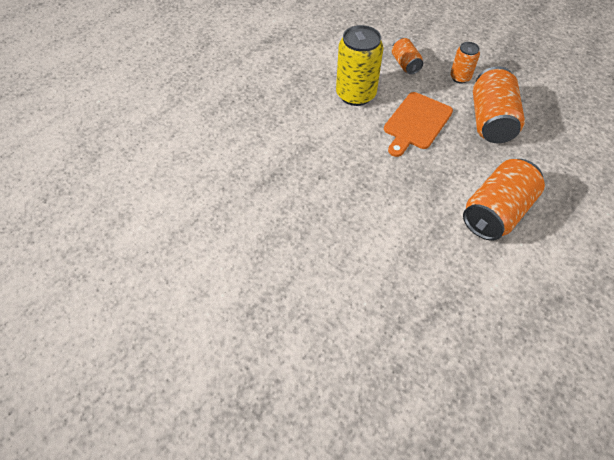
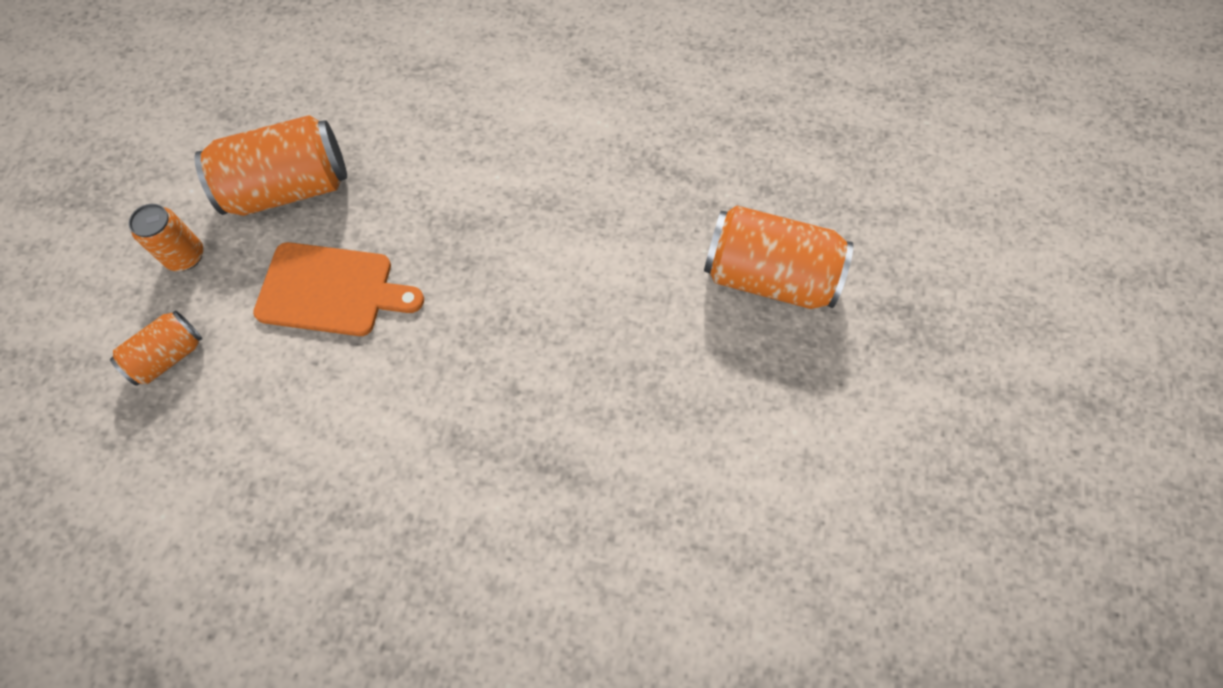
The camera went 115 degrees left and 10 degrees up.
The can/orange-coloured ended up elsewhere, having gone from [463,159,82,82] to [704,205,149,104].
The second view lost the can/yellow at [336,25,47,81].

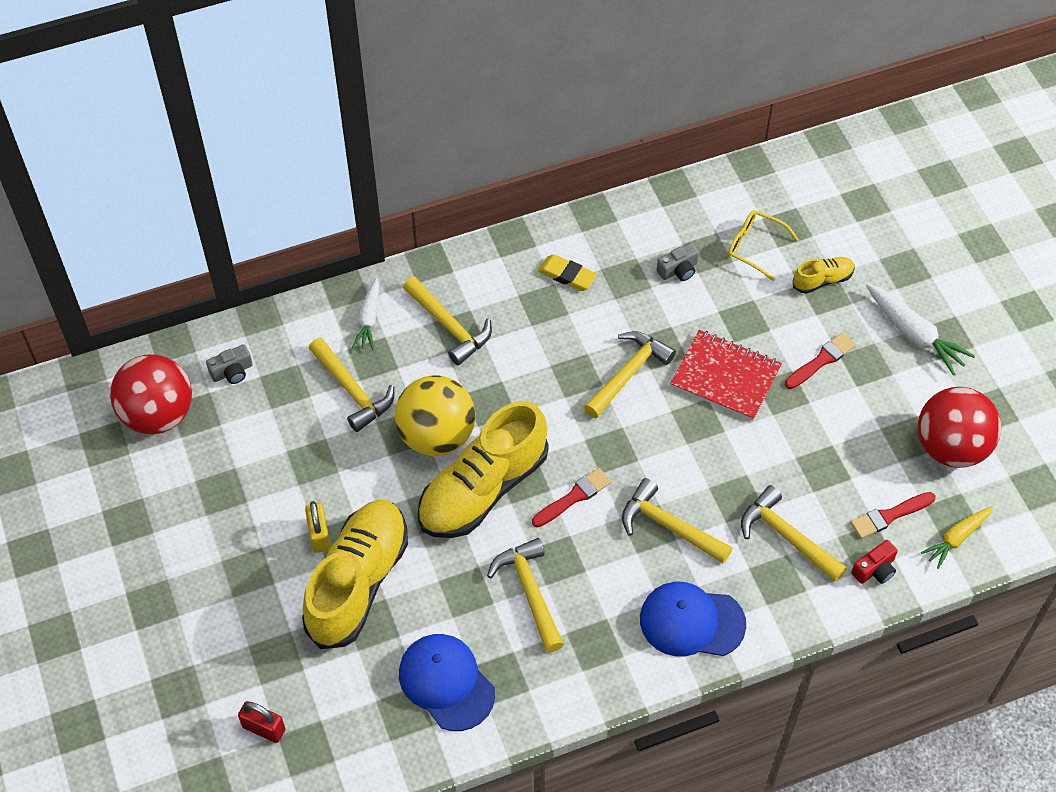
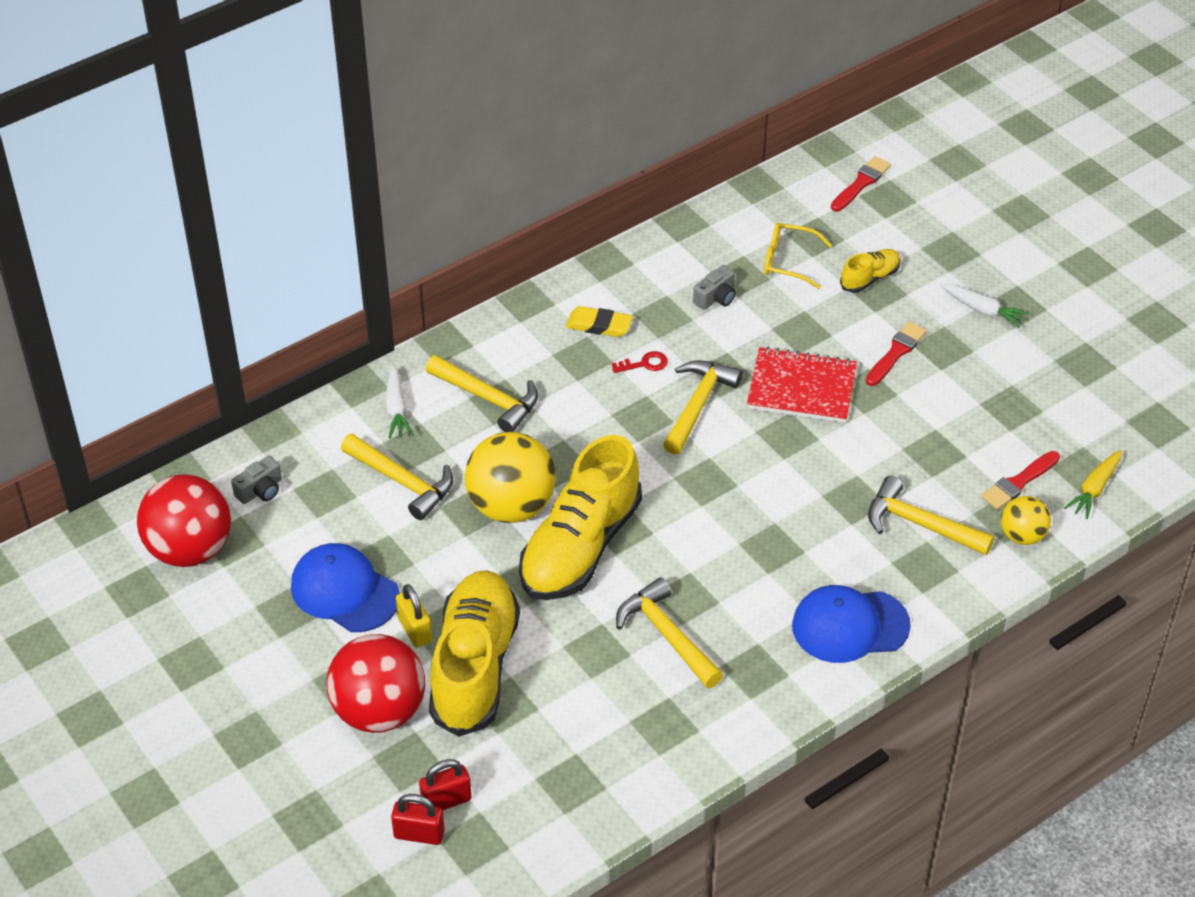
The camera went 15 degrees left and 10 degrees down.
The baseball cap/cobalt ended up elsewhere, having gone from [399,634,96,97] to [291,543,109,89].
The ball/crimson ended up elsewhere, having gone from [918,387,83,81] to [326,634,99,99].
The second view gained the small lock/crimson at [419,759,53,51].
The second view gained the door key/crimson at [612,351,56,22].
The paintbrush/crimson ended up elsewhere, having gone from [532,468,79,59] to [831,156,60,55].
The size of the carrot/snow-white at [866,284,109,91] changed by a factor of 0.66.
Where the photo camera/crimson stood at [851,540,47,44], the ball/yellow came to stand at [1001,496,50,49].
The second view lost the carpenter's hammer/yellow at [622,478,111,86].

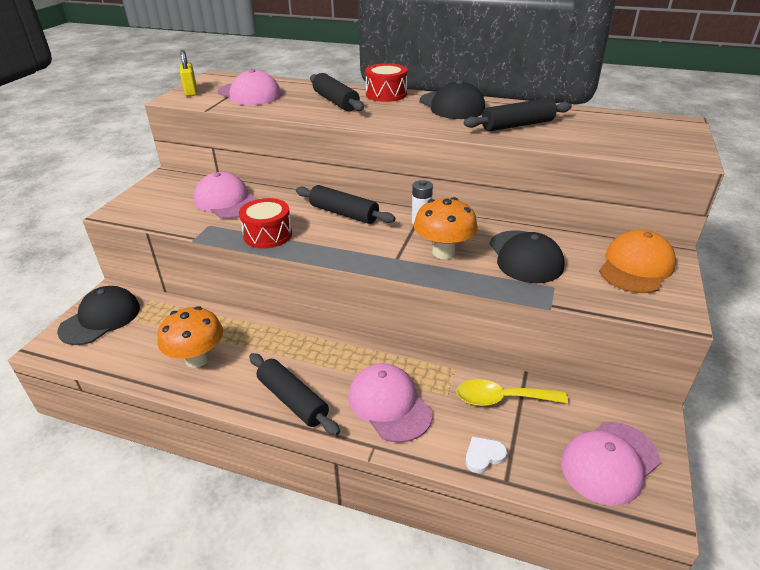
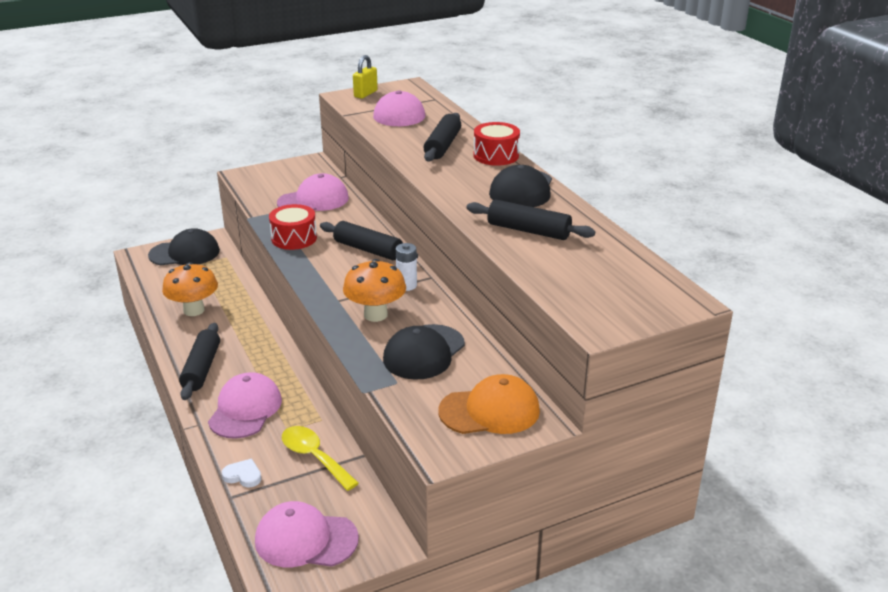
The camera went 45 degrees right and 5 degrees down.
The baseball cap/rosy at [194,172,65,47] ended up facing another way, 60 degrees clockwise from before.
The pastry roller/jet-black at [296,185,99,39] ended up facing another way, 45 degrees counterclockwise from before.

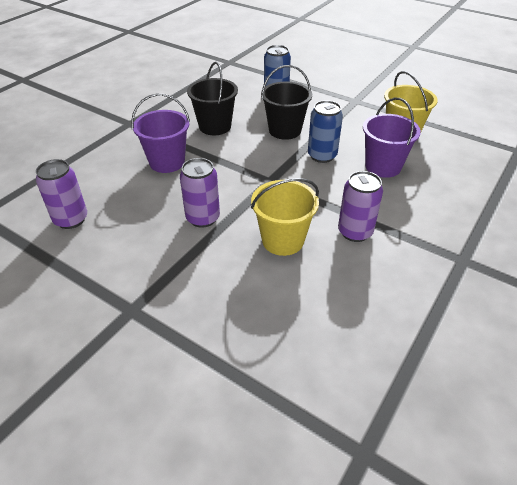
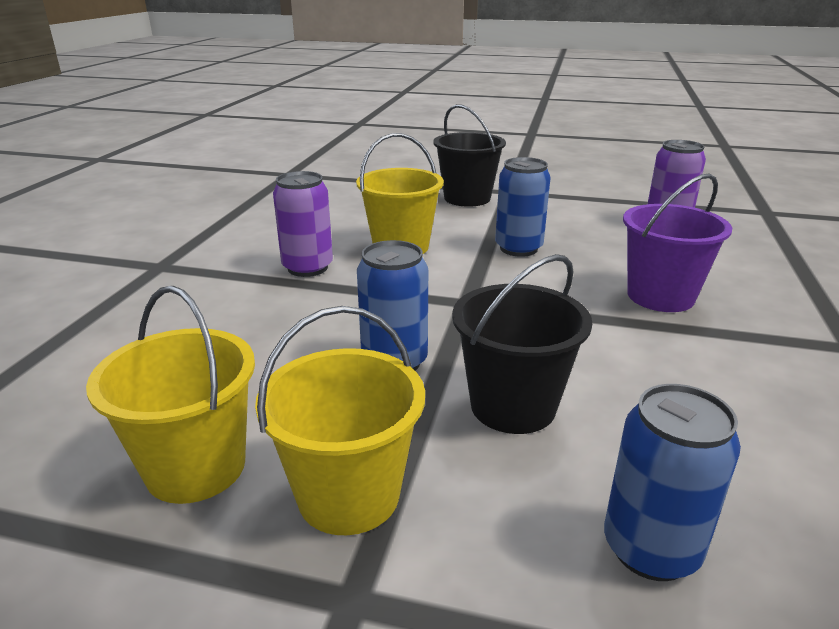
The camera went 160 degrees right and 15 degrees down.
The second view gained the bucket/yellow at [255,306,170,229].
The bucket/jet-black ended up elsewhere, having gone from [187,62,51,73] to [433,104,73,103].
What was the can/royal purple at [180,158,40,70] turned into the can/cobalt at [495,157,56,100].
The second view lost the bucket/royal purple at [363,98,58,80].

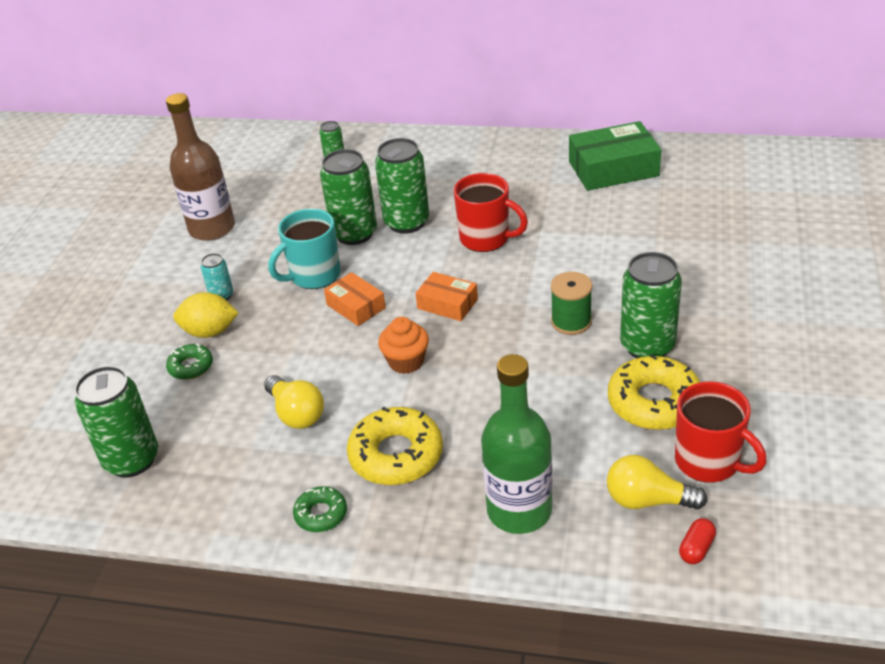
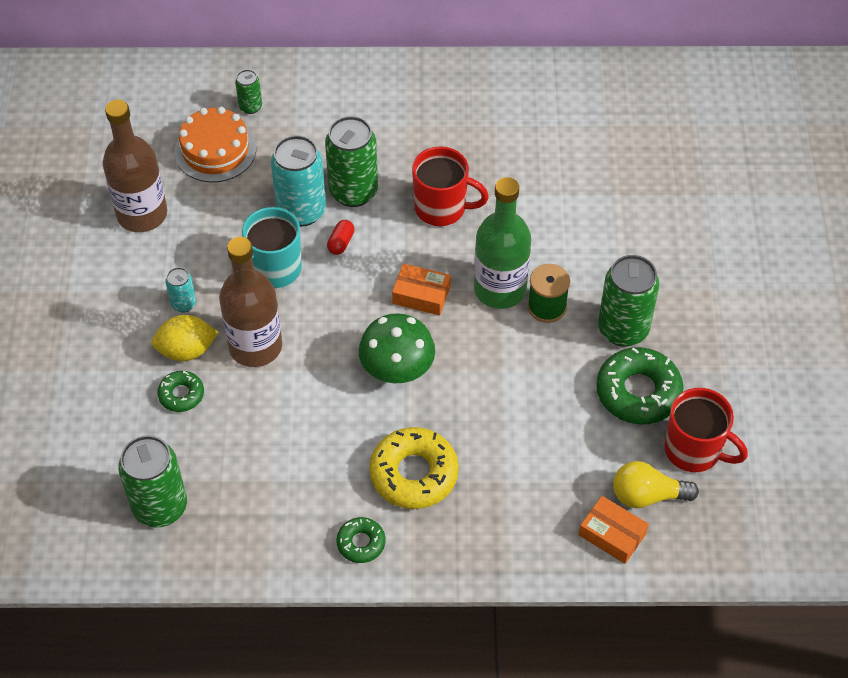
The camera went 15 degrees left and 15 degrees up.
The second view gained the cake/orange-coloured at [175,107,81,75].
The second view gained the bottle/brown at [219,237,63,130].
What was the can/leaf-green at [320,149,57,96] turned into the can/turquoise at [271,135,55,92].
The capsule/crimson ended up elsewhere, having gone from [679,518,37,46] to [327,220,28,35].
Where the fairy cake/orange-coloured stood at [378,317,51,57], the toadstool/leaf-green came to stand at [359,313,76,70].
The bottle/leaf-green ended up elsewhere, having gone from [481,354,71,180] to [474,177,57,132].
The parcel/orange-coloured ended up elsewhere, having gone from [324,272,62,54] to [579,496,70,68].
What was the glazed donut/yellow at [608,354,92,76] turned into the glazed donut/leaf-green at [596,347,87,77].
The second view lost the lightbulb/yellow at [264,375,60,54].
The second view lost the parcel/leaf-green at [569,121,92,70].

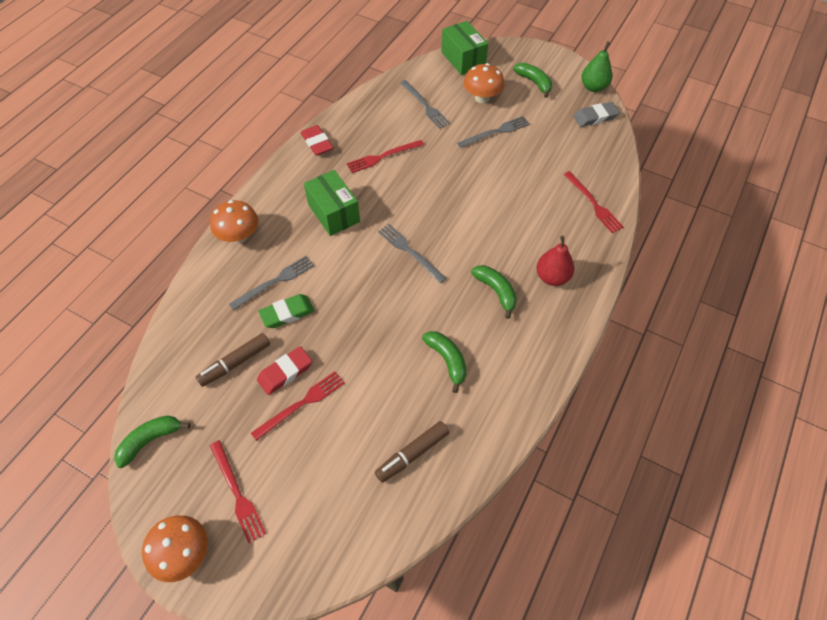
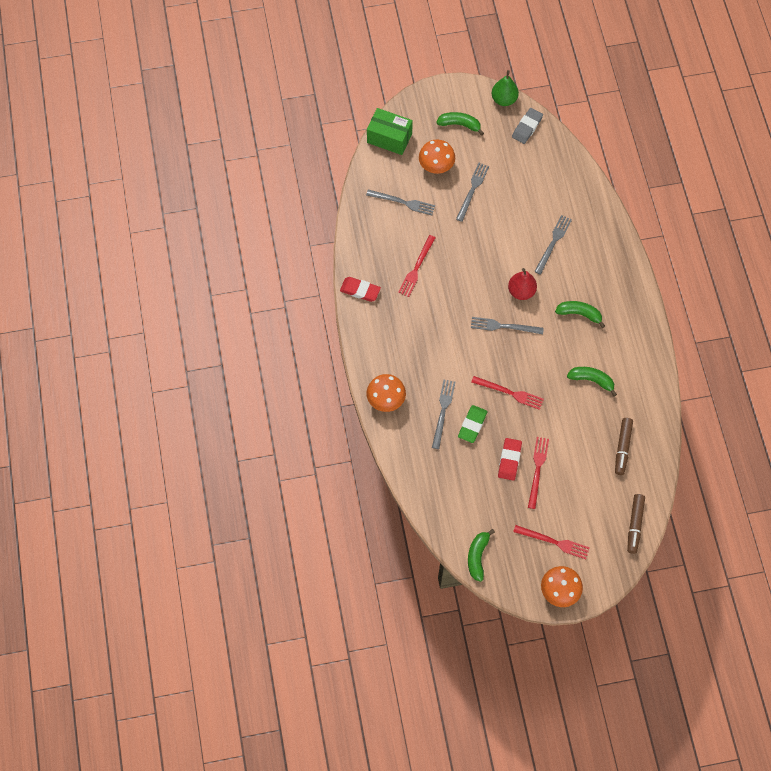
The camera went 40 degrees left and 10 degrees up.
The fork/crimson ended up elsewhere, having gone from [563,171,61,62] to [471,376,73,34].
The pear/crimson ended up elsewhere, having gone from [536,236,38,50] to [508,268,29,32].
The second view gained the fork/gray at [534,215,38,59].
The felt pen/brown ended up elsewhere, having gone from [196,333,74,54] to [627,494,18,60].
The second view lost the parcel/leaf-green at [304,170,56,66].

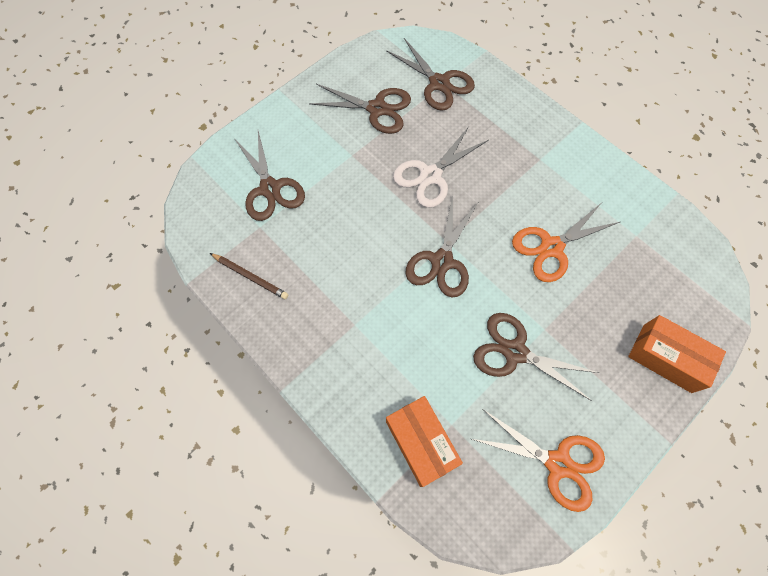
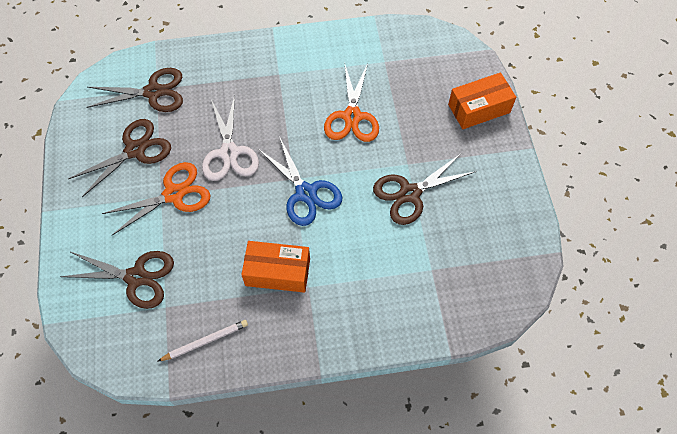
The camera went 55 degrees left and 5 degrees down.
The scissors/orange-coloured ended up elsewhere, having gone from [472,410,133,102] to [102,162,108,73].
What was the pencil/brown at [210,253,78,47] turned into the pencil/snow-white at [157,320,91,42].
The parcel/orange-coloured ended up elsewhere, having gone from [386,396,77,91] to [241,241,69,52].
What was the scissors/brown at [406,195,72,102] turned into the scissors/cobalt at [258,136,84,90].

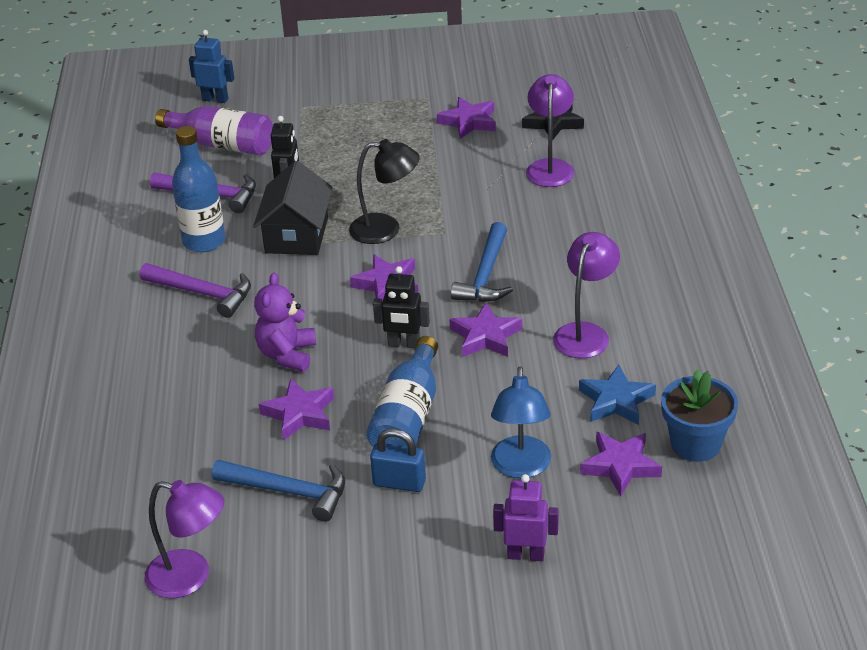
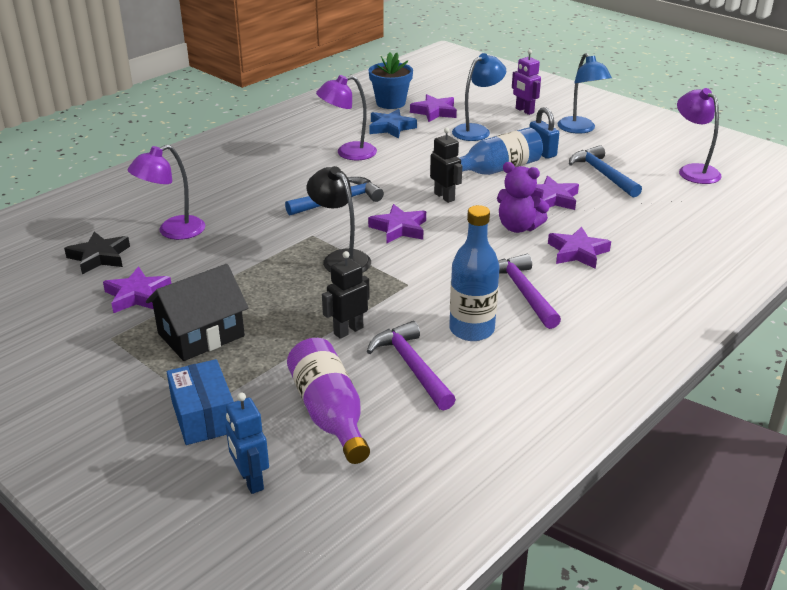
The camera went 135 degrees left and 5 degrees down.
The house/jet-black ended up elsewhere, having gone from [253,161,80,94] to [146,264,103,97].
The second view gained the parcel/cobalt at [167,359,67,86].
The teddy/royal purple at [254,273,62,98] ended up facing another way, 60 degrees clockwise from before.
The star/royal purple ended up elsewhere, having gone from [449,303,73,54] to [548,226,63,43].
The second view gained the desk lamp/cobalt at [557,53,55,81].

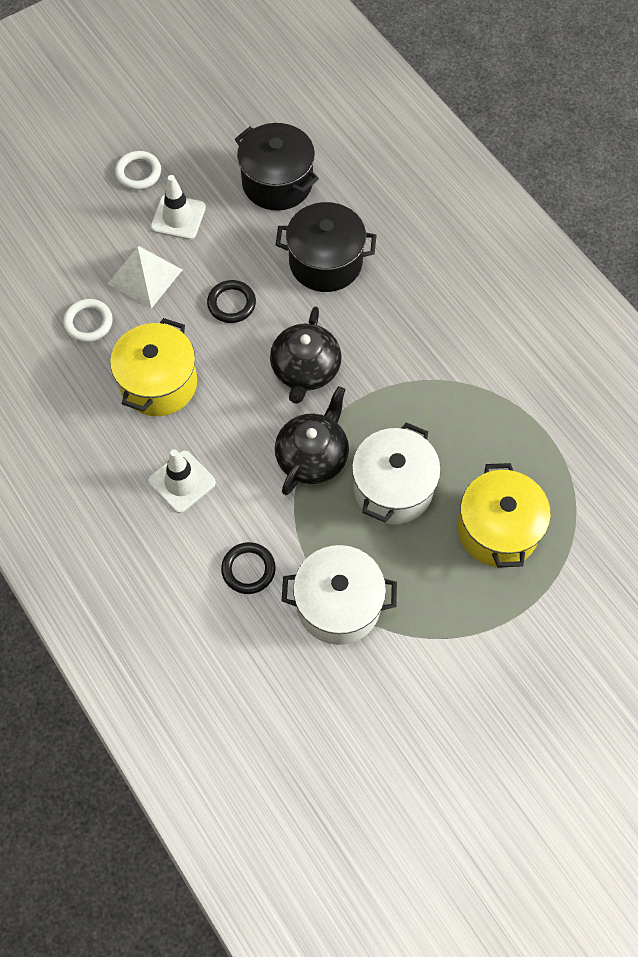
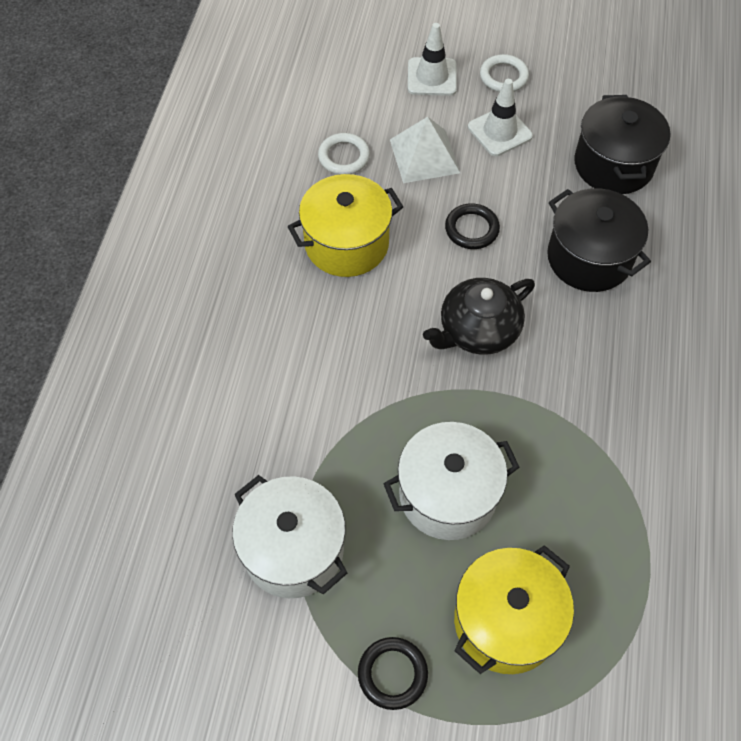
The camera went 45 degrees right and 5 degrees down.
The hoop/jet-black ended up elsewhere, having gone from [221,542,55,52] to [358,637,70,73].
The road cone/snow-white ended up elsewhere, having gone from [148,449,68,64] to [408,23,49,73].
The second view lost the china teapot/jet-black at [275,386,74,109].

